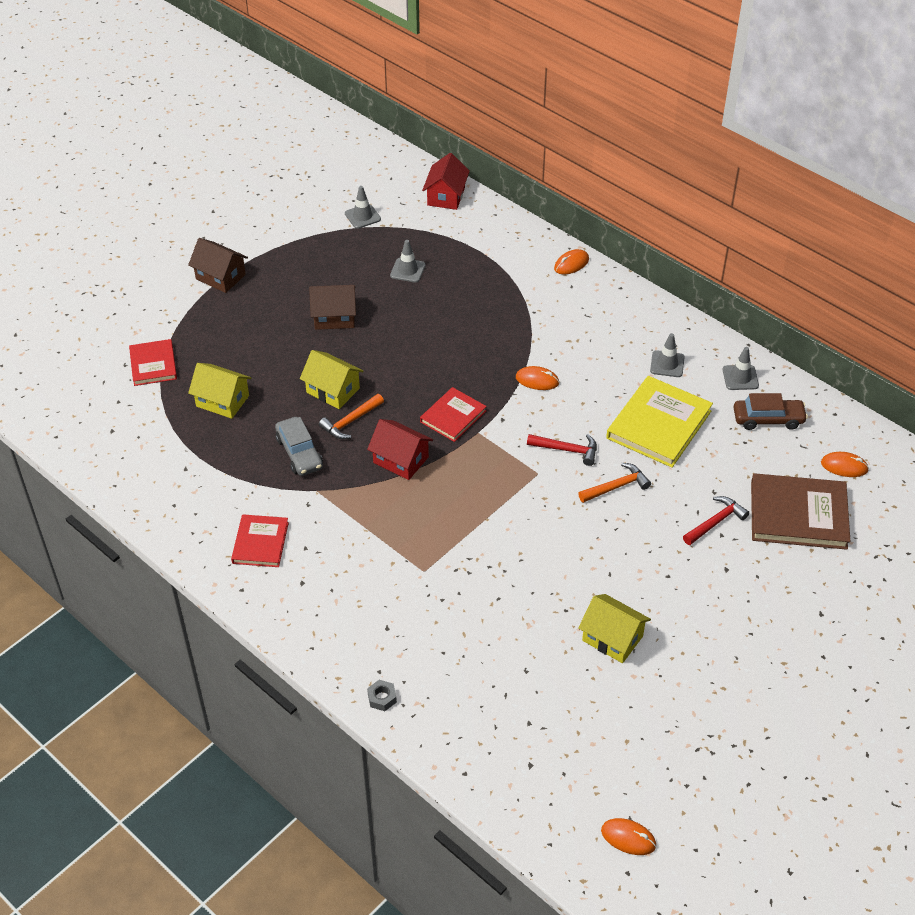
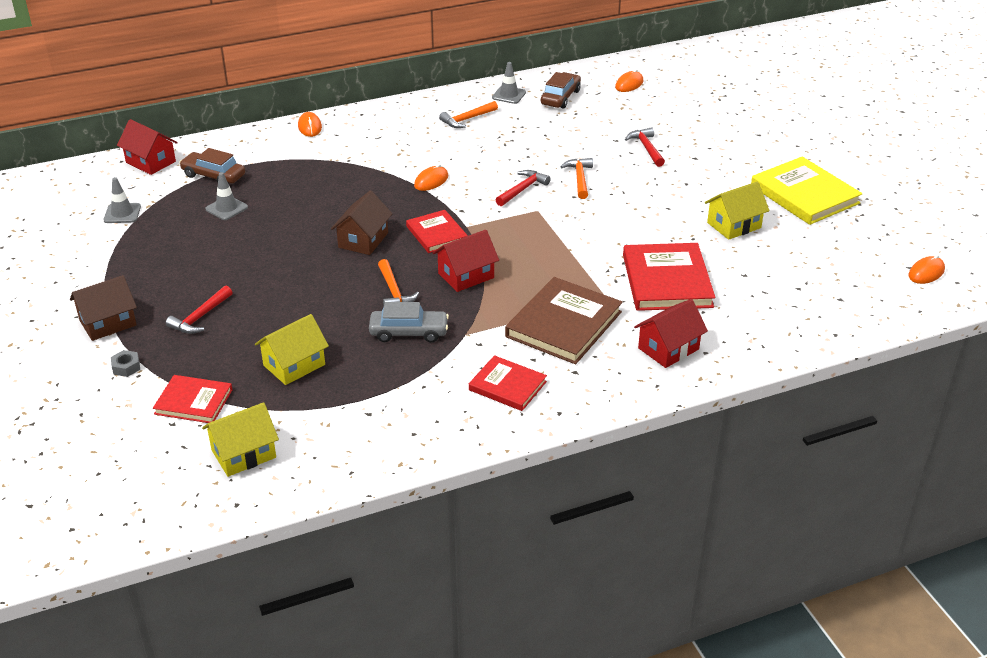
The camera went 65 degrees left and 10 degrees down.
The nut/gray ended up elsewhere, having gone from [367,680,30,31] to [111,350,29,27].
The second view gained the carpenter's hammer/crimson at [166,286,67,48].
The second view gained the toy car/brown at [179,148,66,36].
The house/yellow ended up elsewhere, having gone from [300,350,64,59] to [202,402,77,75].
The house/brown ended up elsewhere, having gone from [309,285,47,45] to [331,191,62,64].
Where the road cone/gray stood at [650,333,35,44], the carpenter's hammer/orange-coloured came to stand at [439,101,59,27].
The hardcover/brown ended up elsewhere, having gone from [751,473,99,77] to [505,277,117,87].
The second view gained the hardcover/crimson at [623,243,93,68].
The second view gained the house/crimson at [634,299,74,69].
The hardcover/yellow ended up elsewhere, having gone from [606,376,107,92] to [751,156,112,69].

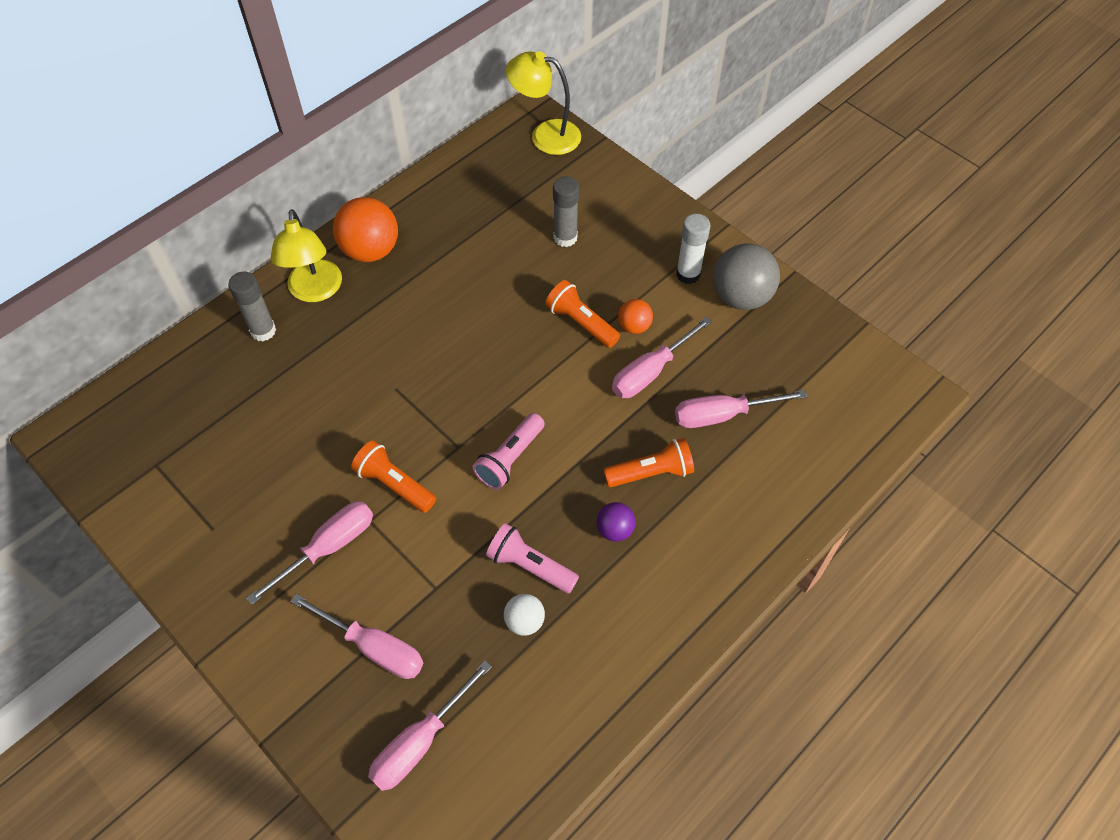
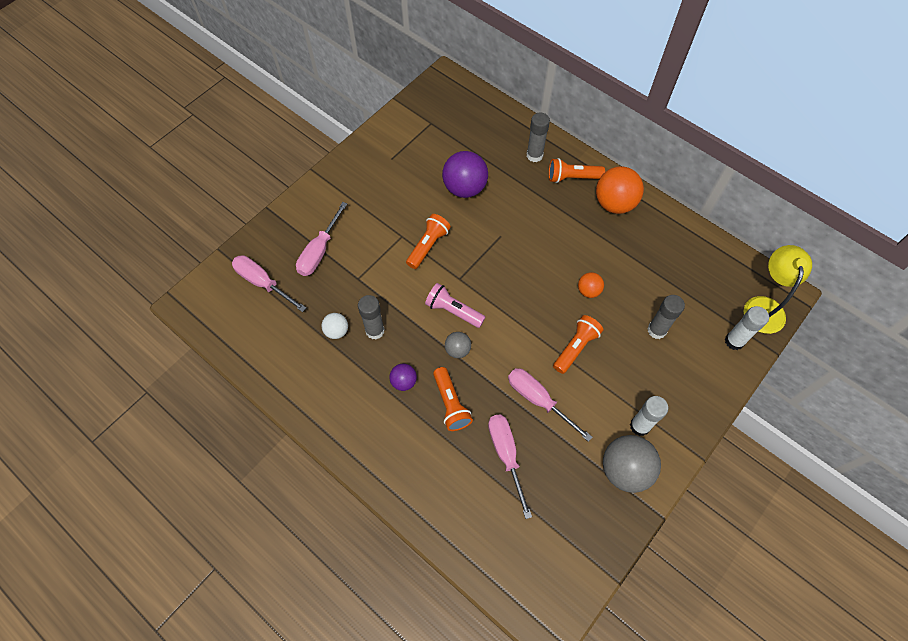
The camera went 85 degrees right and 5 degrees up.
Where the flashlight/rosy stood at [486,523,93,71], the glue stick/gray came to stand at [358,295,27,44].
The second view gained the ball/royal purple at [442,151,46,47].
The second view gained the ball/gray at [445,332,26,26].
Where the desk lamp/yellow stood at [271,209,71,93], the flashlight/orange-coloured came to stand at [549,158,56,25].
The ball/orange-coloured ended up elsewhere, having gone from [618,299,35,35] to [578,272,26,26].
The second view gained the glue stick/snow-white at [725,306,44,44].
The second view lost the flat screwdriver/rosy at [247,501,126,104].

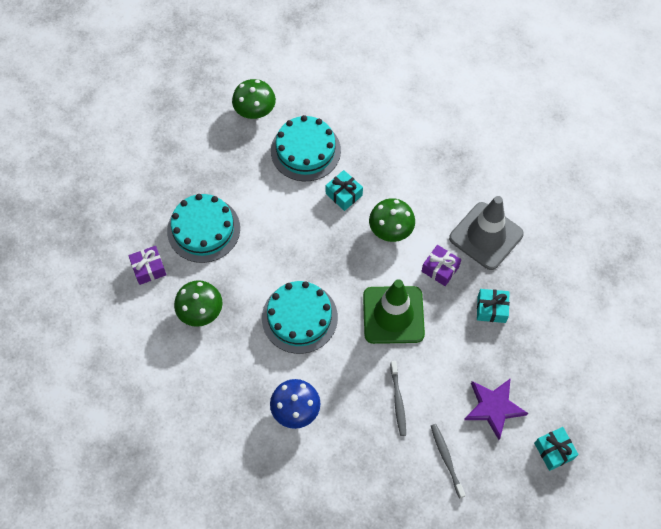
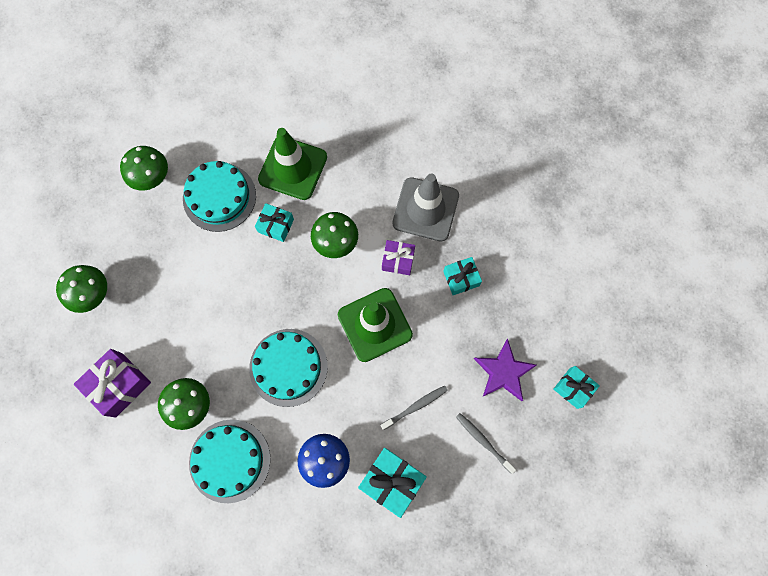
The camera went 25 degrees left and 10 degrees up.
The second view gained the toadstool/leaf-green at [56,265,51,48].
The size of the present/royal purple at [128,246,39,39] changed by a factor of 1.57.
The cake/turquoise ended up elsewhere, having gone from [167,194,73,69] to [189,419,82,84].
The second view gained the road cone/leaf-green at [258,128,69,72].
The second view gained the present/turquoise at [358,448,69,70].
The dental brush/gray at [390,361,16,75] ended up facing another way, 90 degrees counterclockwise from before.

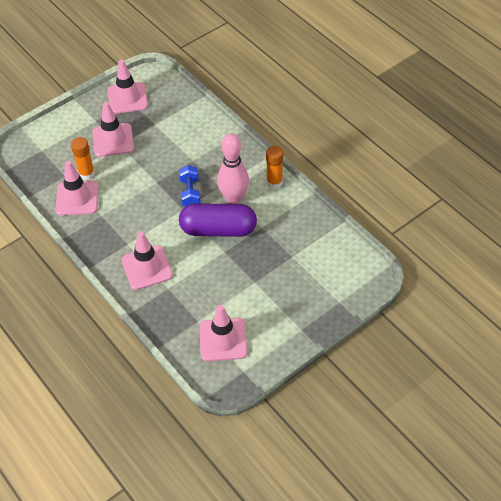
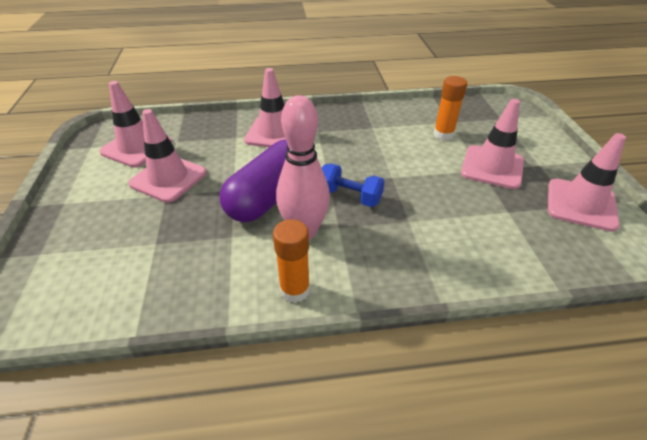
The camera went 120 degrees right and 10 degrees down.
The road cone/rosy ended up elsewhere, having gone from [56,161,43,55] to [128,109,79,94].

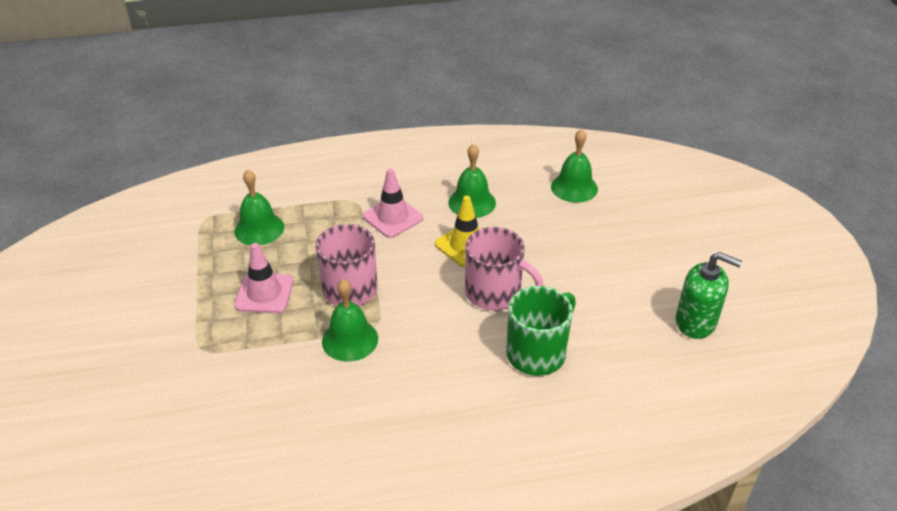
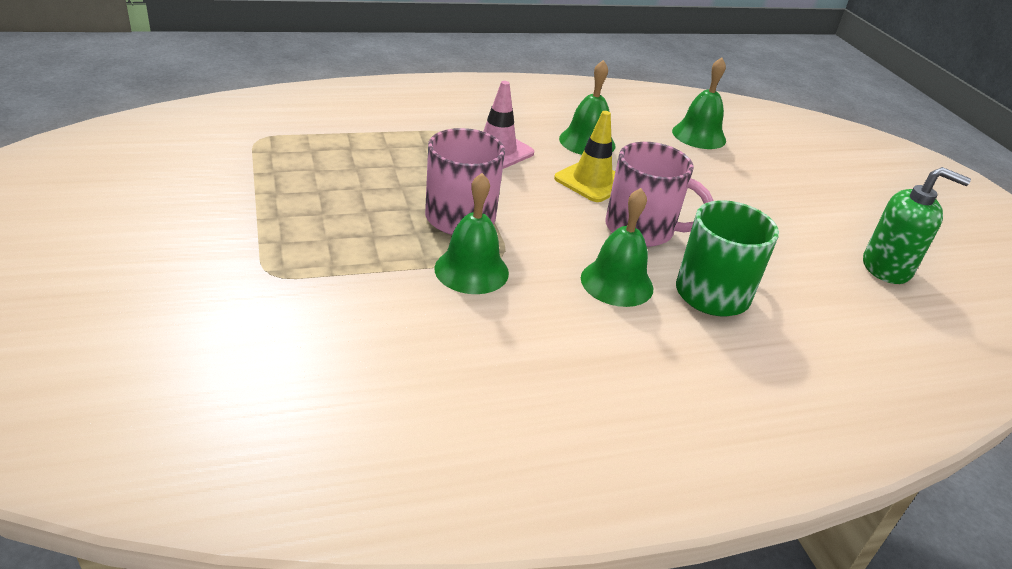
The camera went 10 degrees left and 5 degrees down.
The bell/leaf-green ended up elsewhere, having gone from [234,170,50,75] to [581,188,72,119].
The second view lost the road cone/rosy at [234,243,60,70].

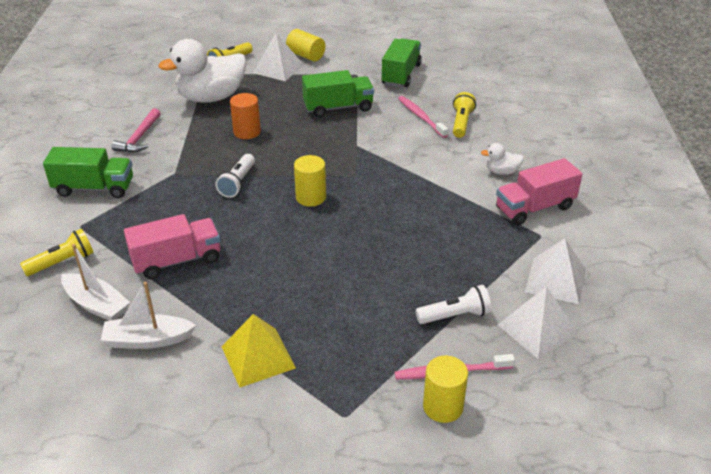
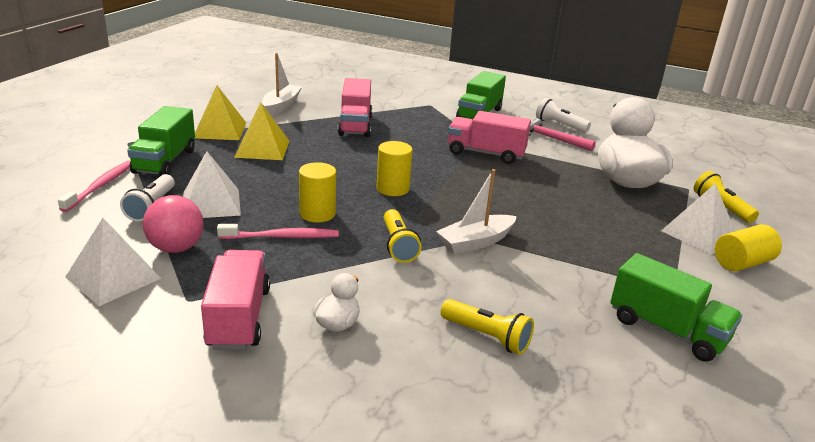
The camera went 110 degrees right and 10 degrees down.
The toy truck/leaf-green ended up elsewhere, having gone from [302,70,72,47] to [127,106,68,70].
The second view gained the ball/rosy at [143,195,61,58].
The pyramid/snow-white ended up elsewhere, having gone from [498,286,80,73] to [183,151,58,67].
The dental brush/rosy ended up elsewhere, having gone from [398,96,50,42] to [217,224,122,15].
The second view gained the pyramid/yellow at [234,102,55,58].
The cylinder shape/yellow ended up elsewhere, having gone from [423,356,45,67] to [299,162,37,60].
The flashlight/yellow ended up elsewhere, having gone from [20,229,74,47] to [384,209,38,54].
The toy boat/snow-white ended up elsewhere, having gone from [61,244,69,77] to [436,169,81,85].
The second view gained the toy truck/rosy at [448,111,83,53].
The flashlight/snow-white ended up elsewhere, having gone from [215,154,40,44] to [536,98,55,35].
The second view lost the cylinder shape/orange-coloured at [230,93,31,46].

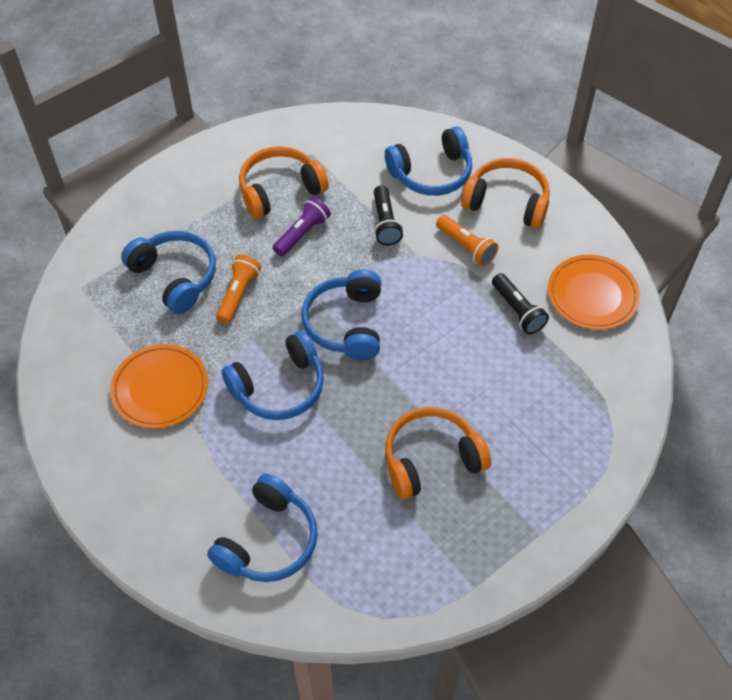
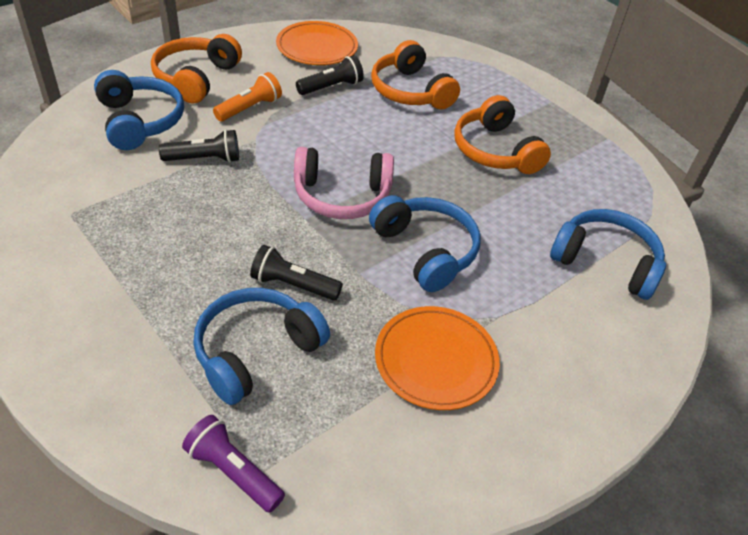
The camera went 95 degrees left and 10 degrees down.
The flashlight/royal purple ended up elsewhere, having gone from [273,197,58,59] to [182,415,103,98].
What was the flashlight/orange-coloured at [216,255,45,69] turned into the flashlight/jet-black at [250,245,93,56].
What was the headphones/cobalt at [301,269,80,91] turned into the headphones/rosy at [294,147,100,72].
The headphones/orange-coloured ended up elsewhere, having gone from [239,146,90,73] to [371,40,89,69].

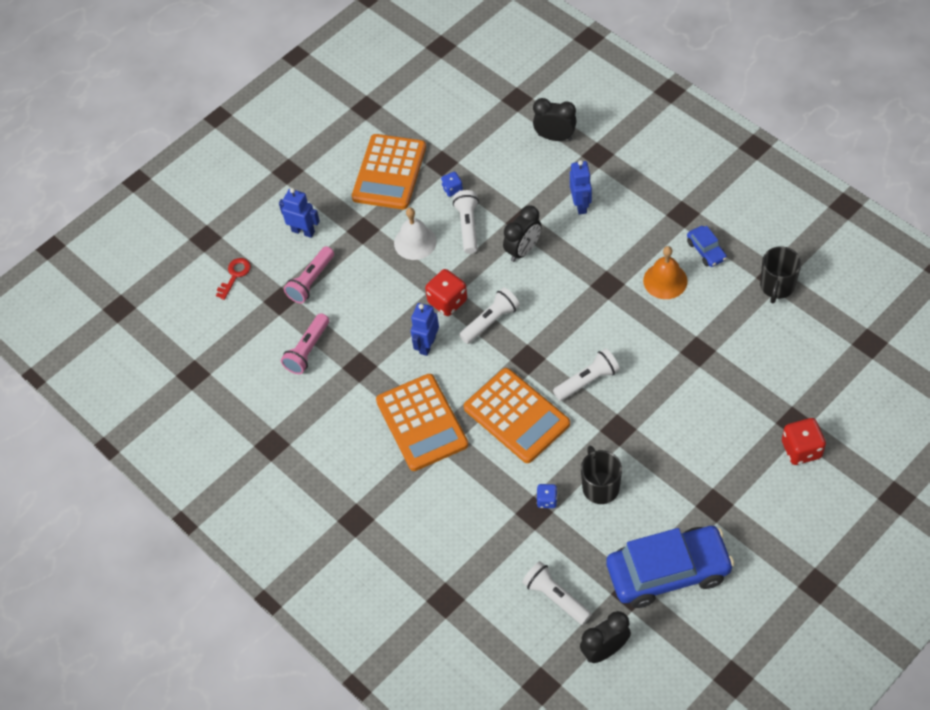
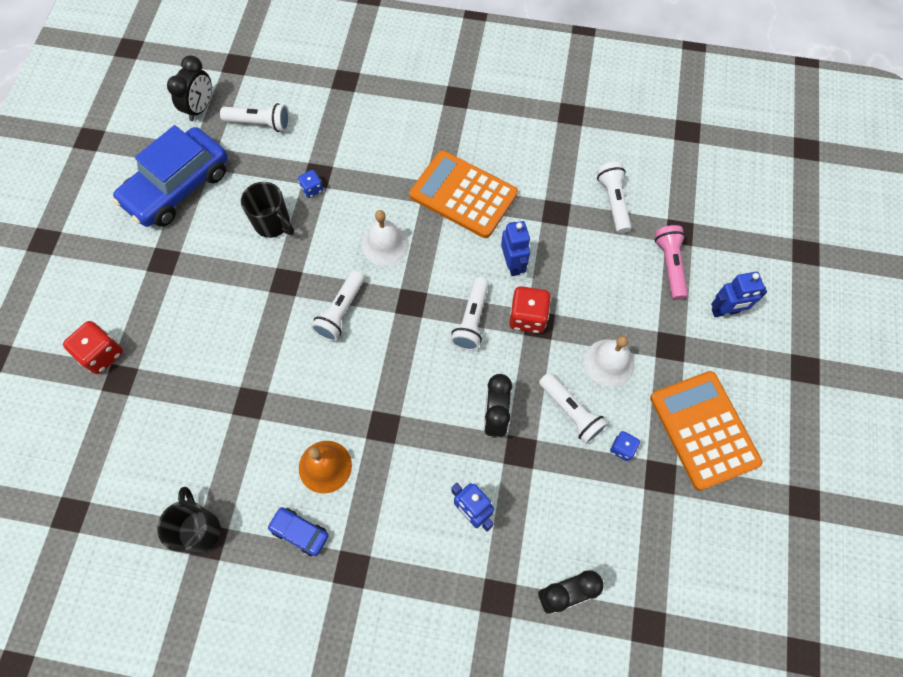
The camera went 140 degrees right and 10 degrees up.
Where the adding machine/orange-coloured stood at [464,368,106,95], the bell/snow-white came to stand at [362,210,47,56].
What was the flashlight/rosy at [281,313,48,61] turned into the flashlight/snow-white at [597,162,34,72].
The second view lost the door key/crimson at [216,258,35,42].

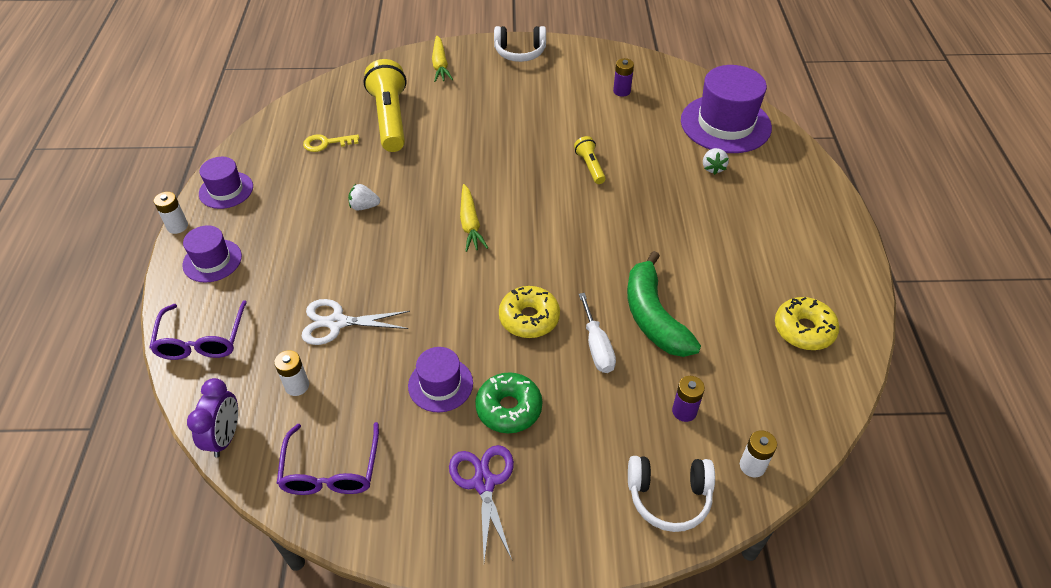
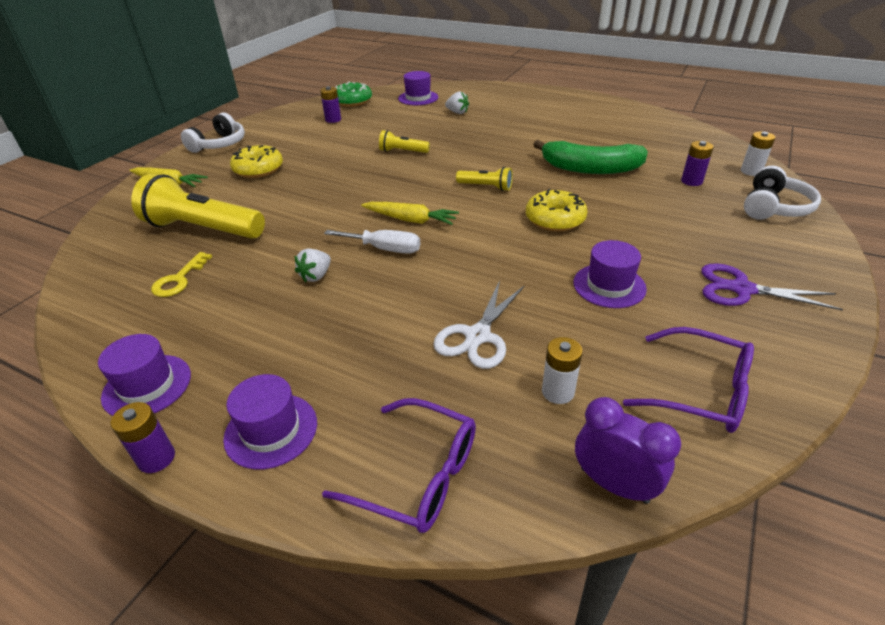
The camera went 60 degrees left and 10 degrees down.
What was the battery/snow-white at [154,192,34,42] turned into the battery/royal purple at [110,402,65,71].
The glazed donut/yellow ended up elsewhere, having gone from [775,297,64,53] to [230,145,53,33].
The flat screwdriver/snow-white ended up elsewhere, having gone from [579,293,37,80] to [324,230,96,24].
The glazed donut/leaf-green ended up elsewhere, having gone from [475,372,67,61] to [335,81,37,26].
The size of the hat/royal purple at [681,65,91,88] changed by a factor of 0.55.
The second view gained the flashlight/yellow at [456,167,57,24].

